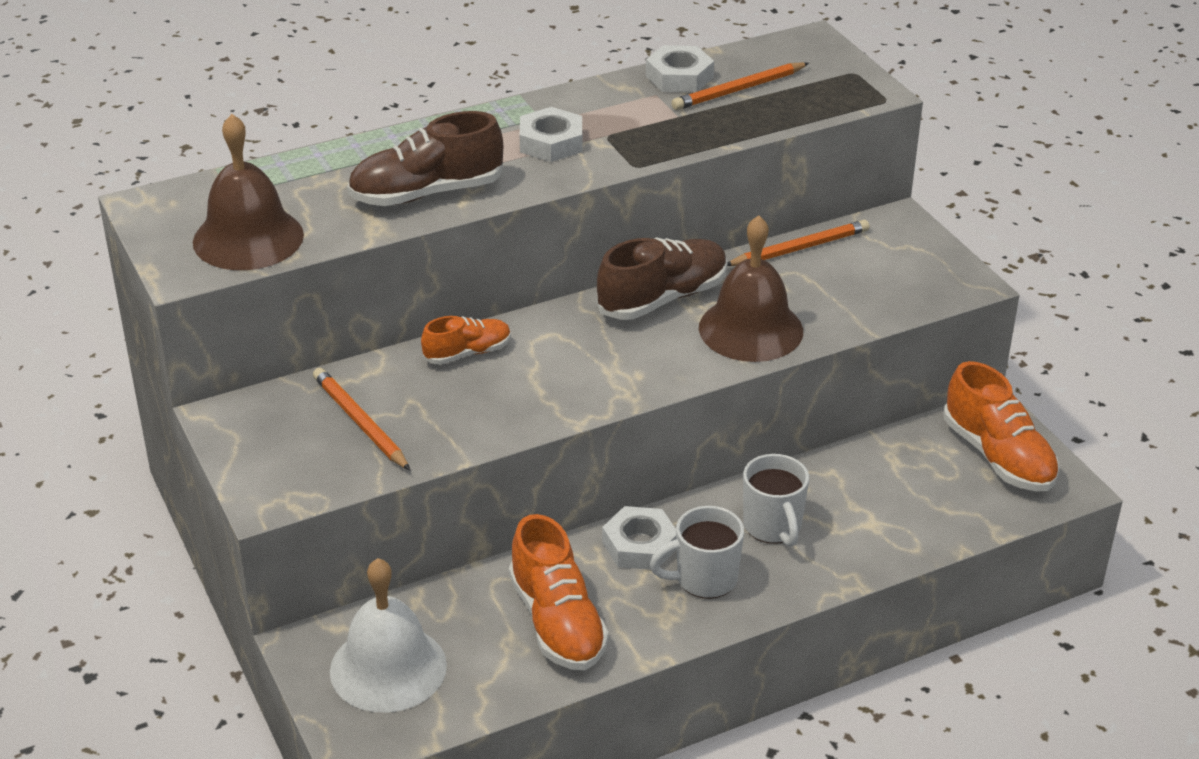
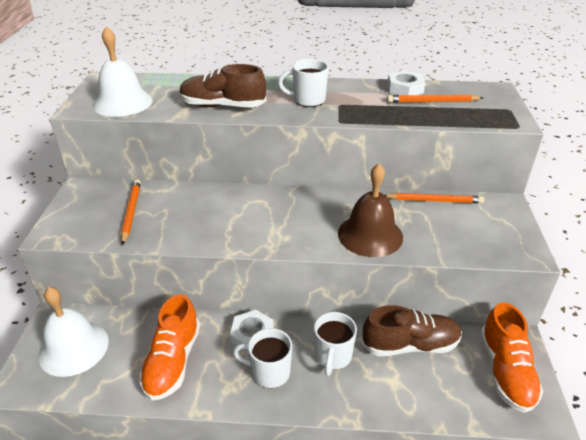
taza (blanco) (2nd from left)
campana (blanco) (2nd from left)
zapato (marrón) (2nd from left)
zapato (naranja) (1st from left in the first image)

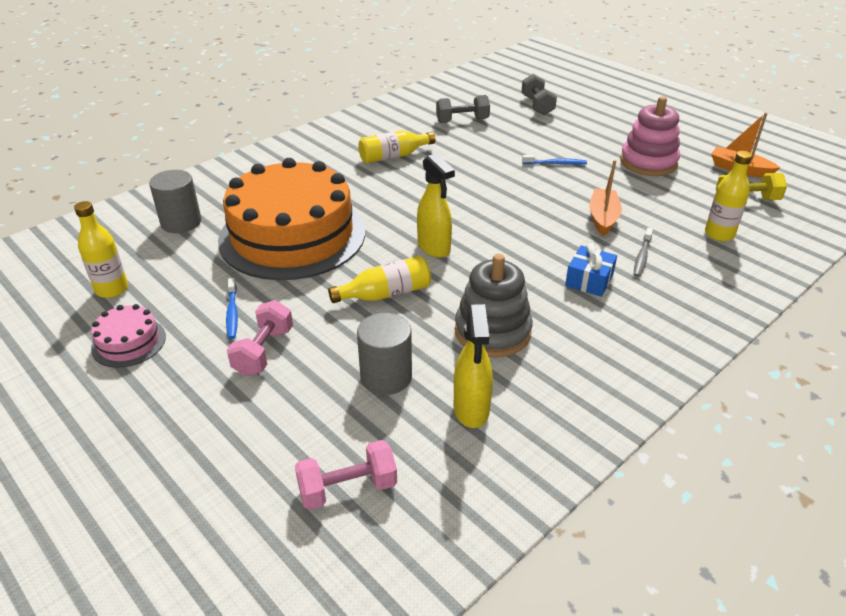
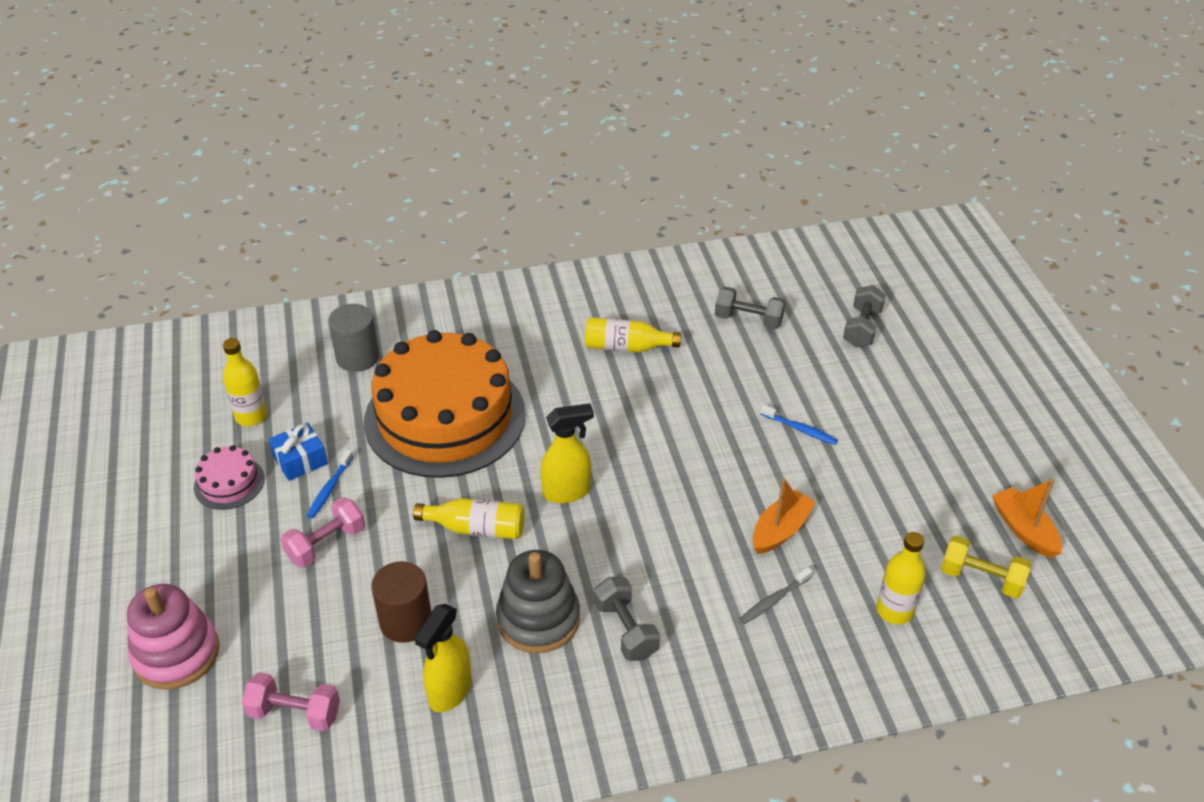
juguete apilable (rosa)
pulverizador (amarillo) (2nd from left)
regalo (azul)
cilindro (marrón)
mancuerna (gris) (1st from left)

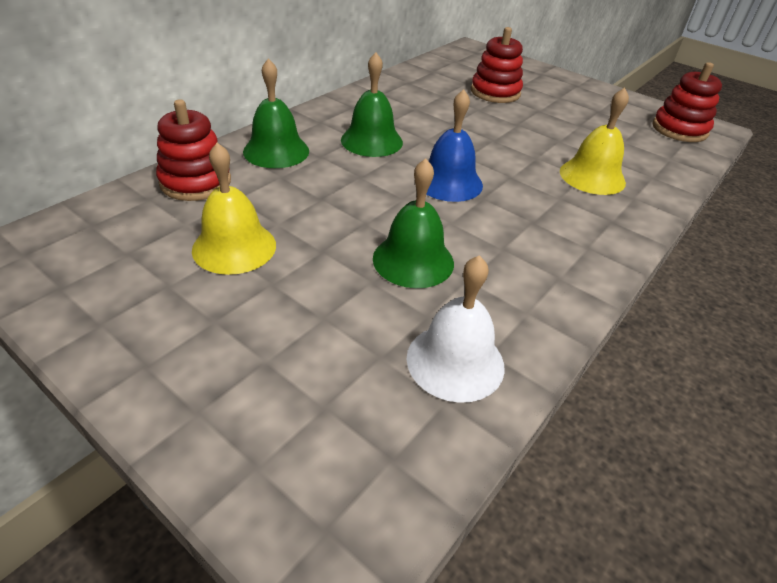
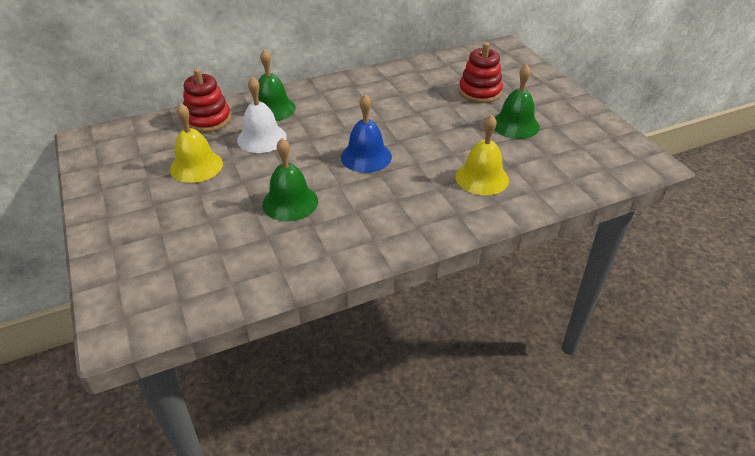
campana (verde) (3rd from left)
juguete apilable (rojo) (3rd from left in the first image)
campana (blanco)

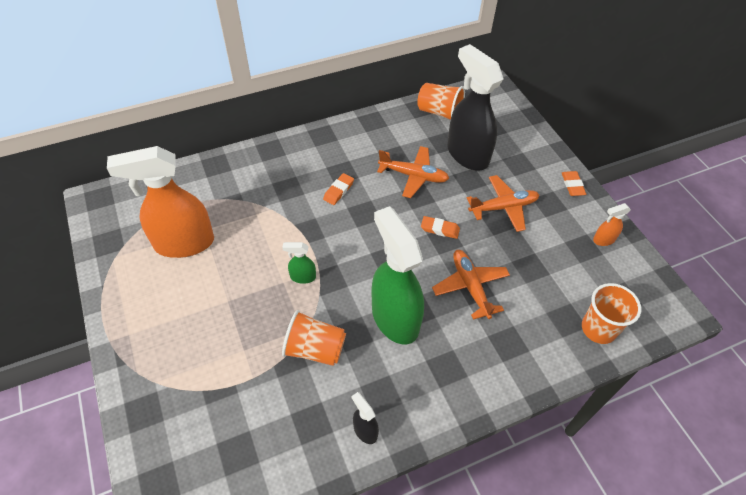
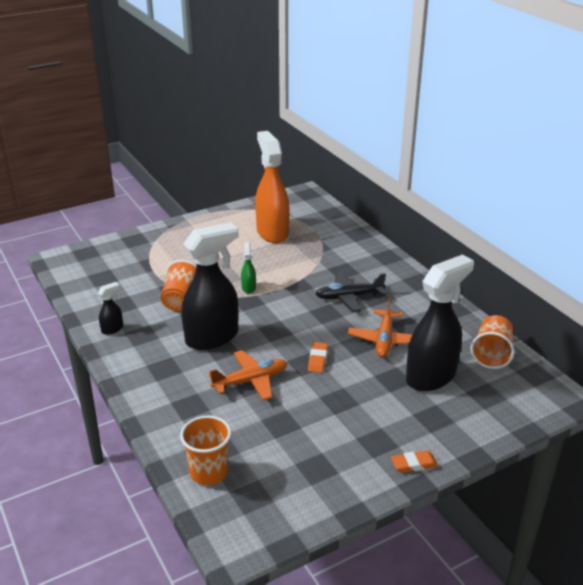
avión (negro)
avión (naranja) (3rd from left in the first image)
pulverizador (naranja) (2nd from left in the first image)
pulverizador (negro) (2nd from left)

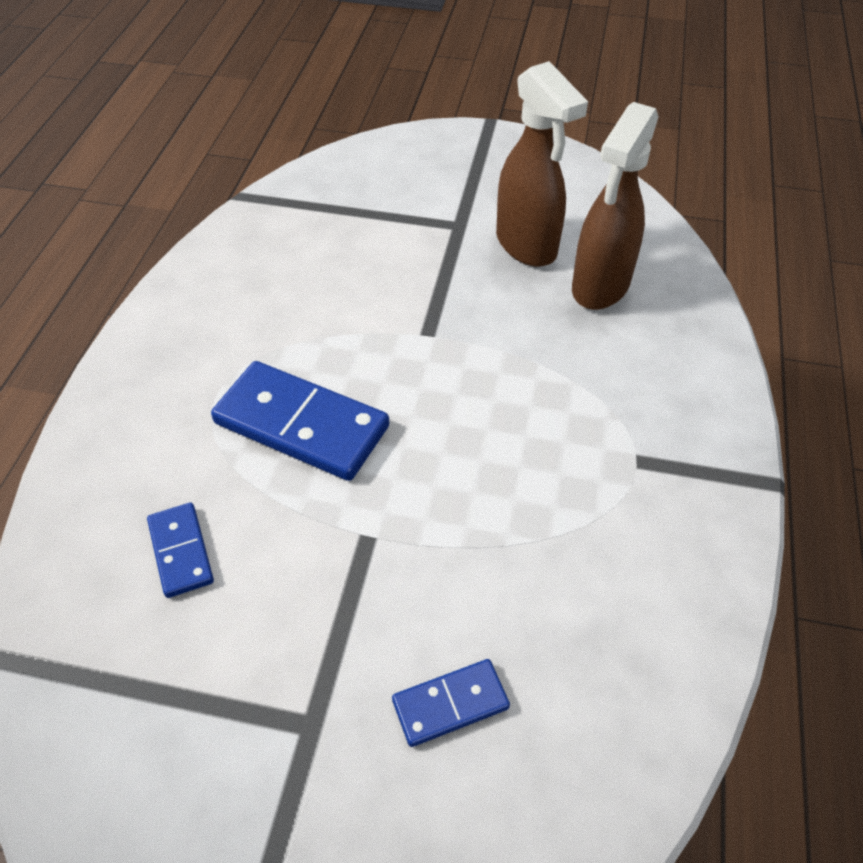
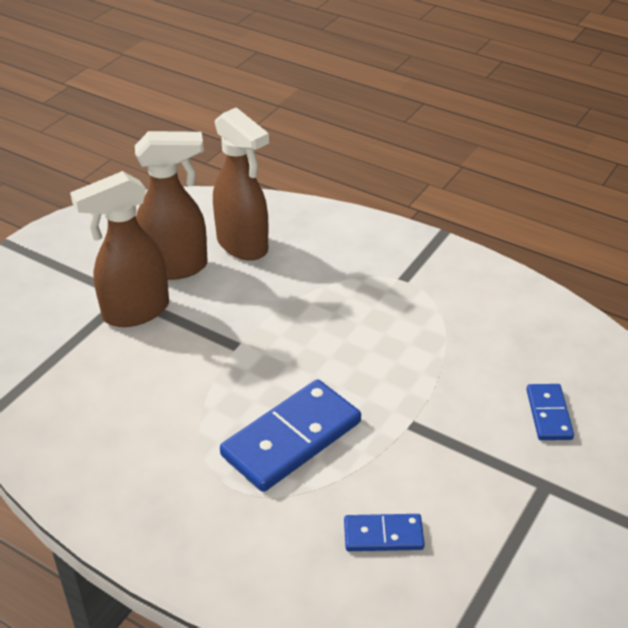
pulverizador (marrón) (1st from left)

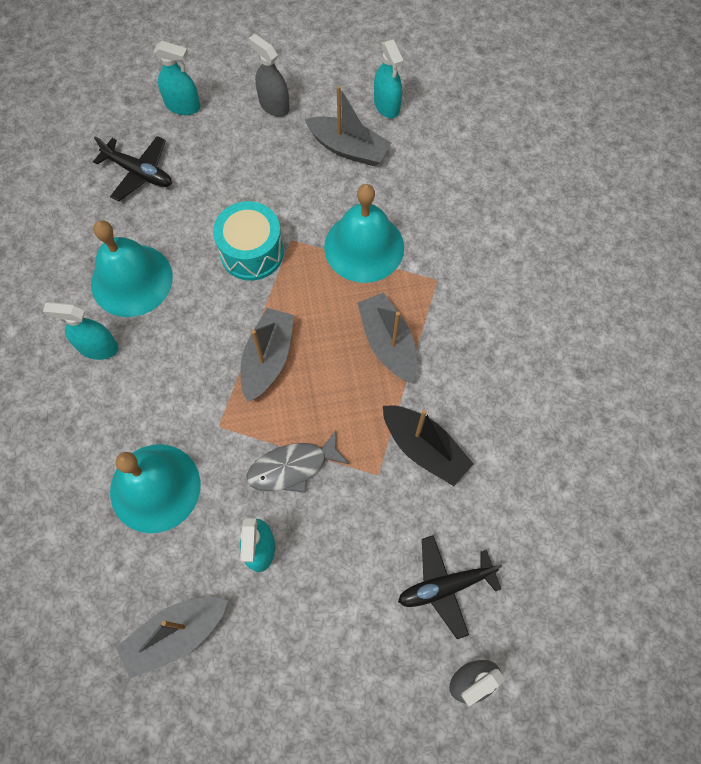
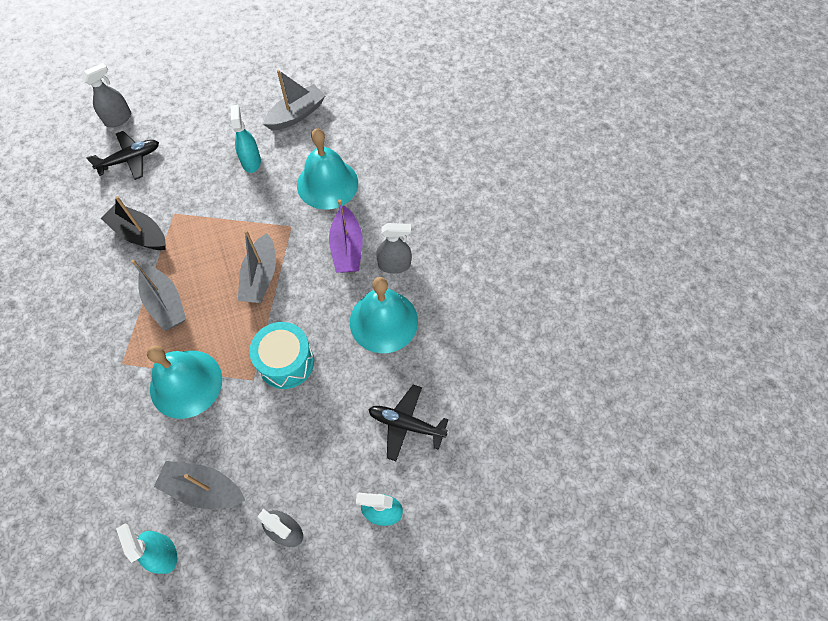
pulverizador (gris) (3rd from left)
pez (gris)
barco (morado)

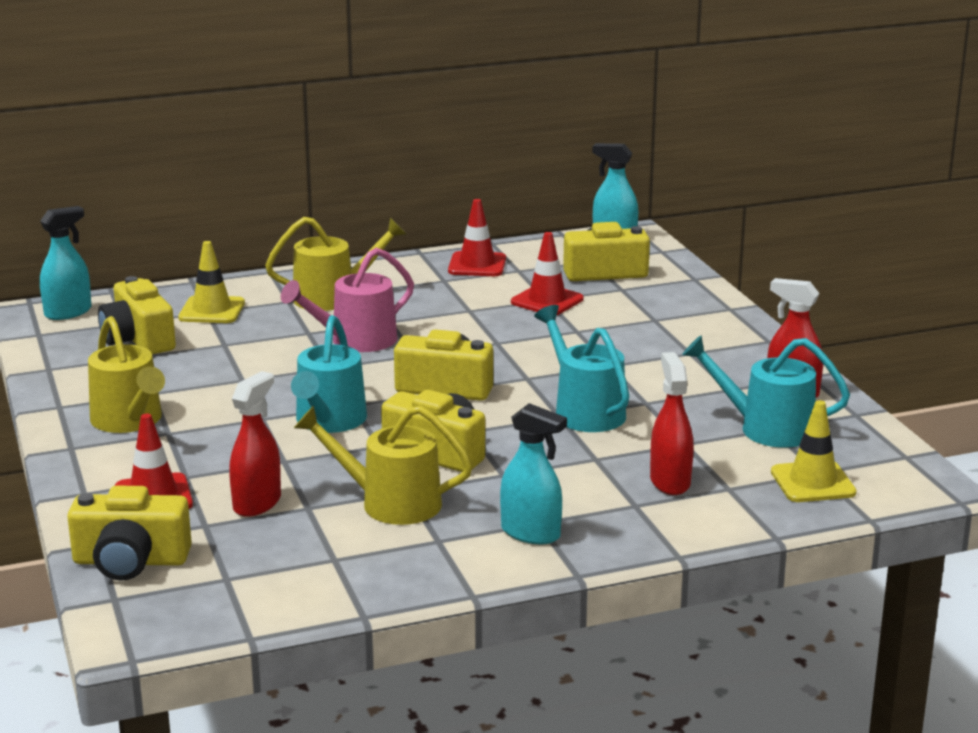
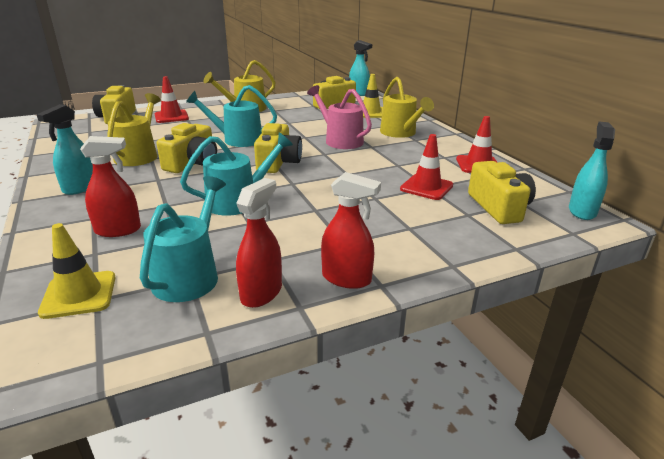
pulverizador (rojo) (3rd from left)

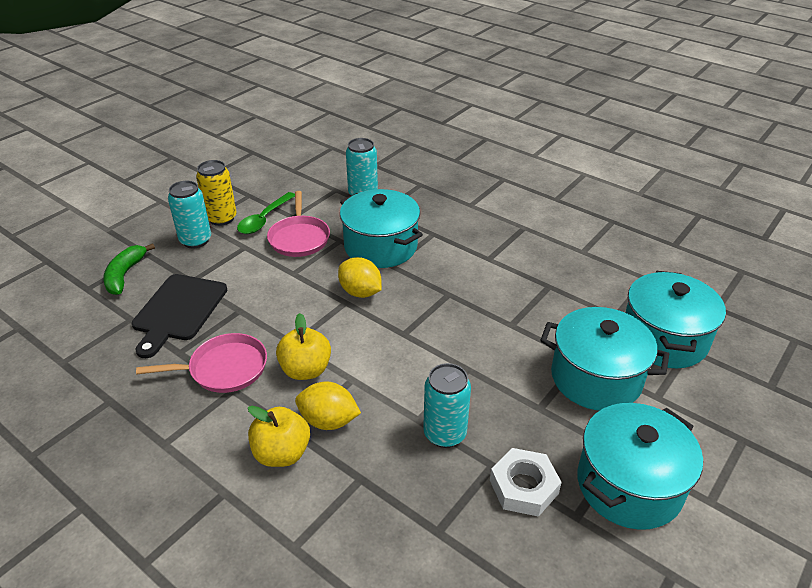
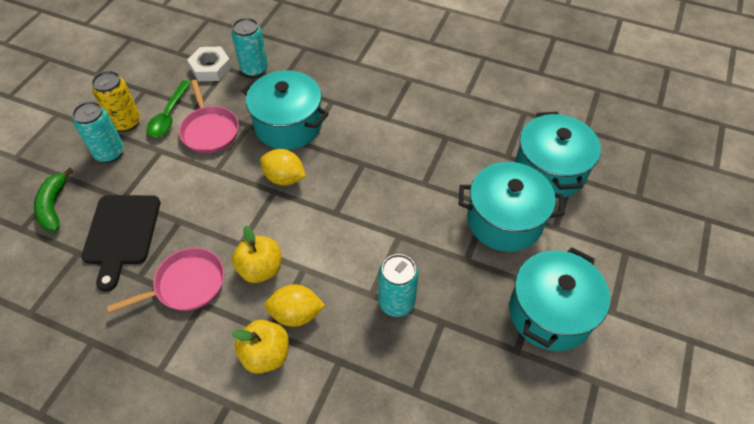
tuerca (blanco)

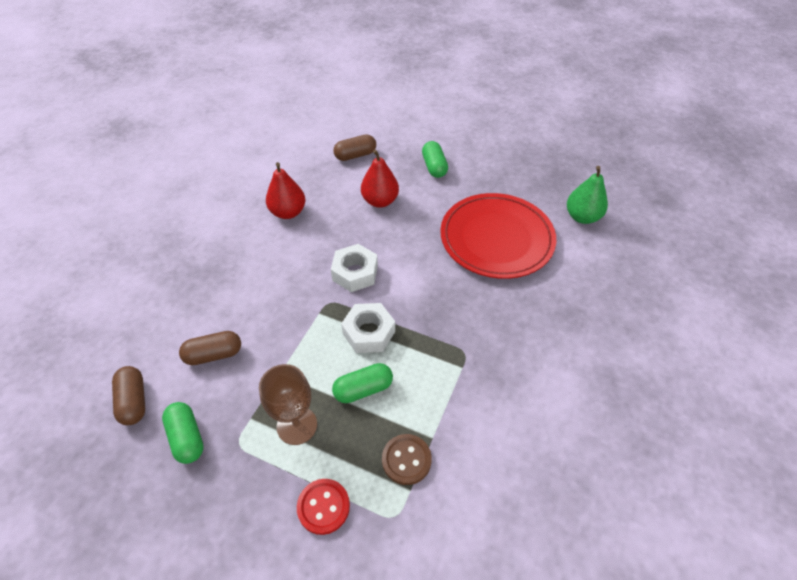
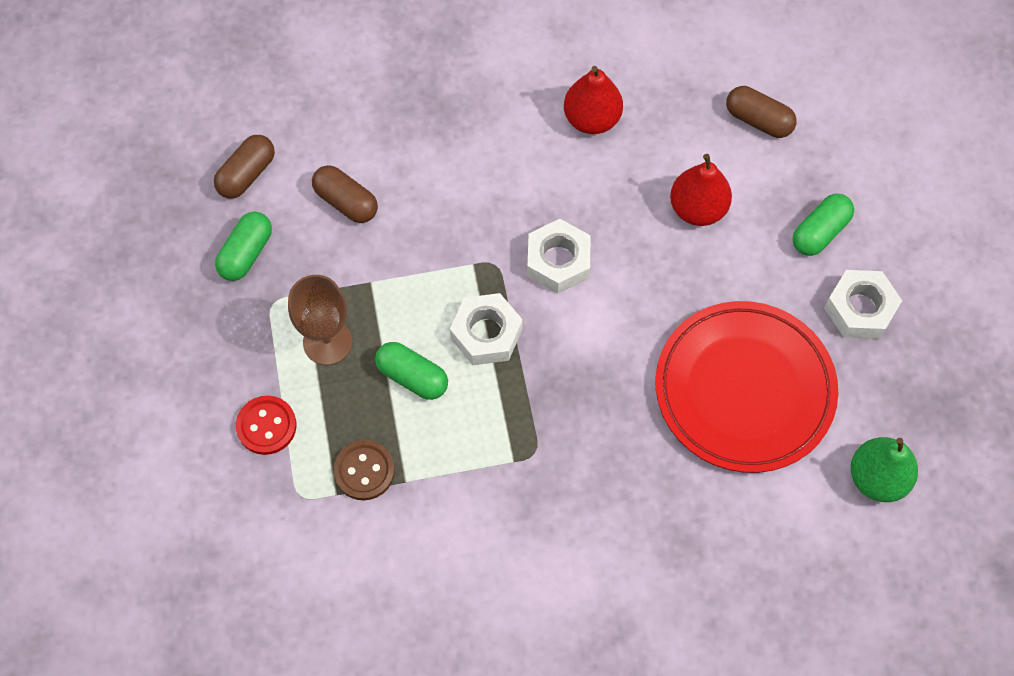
tuerca (blanco) (3rd from left)

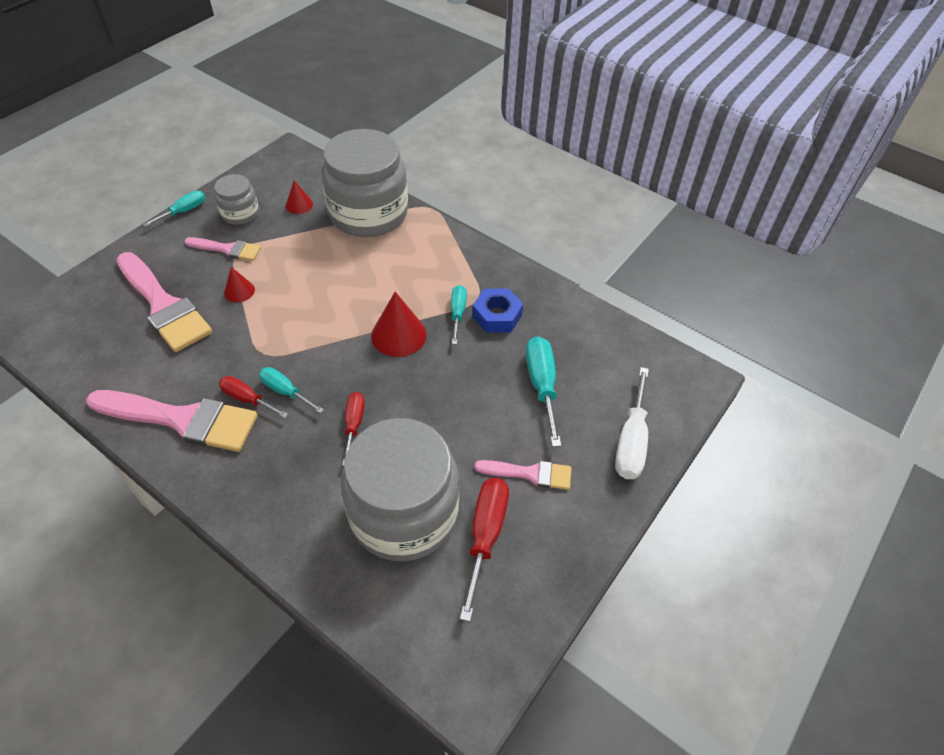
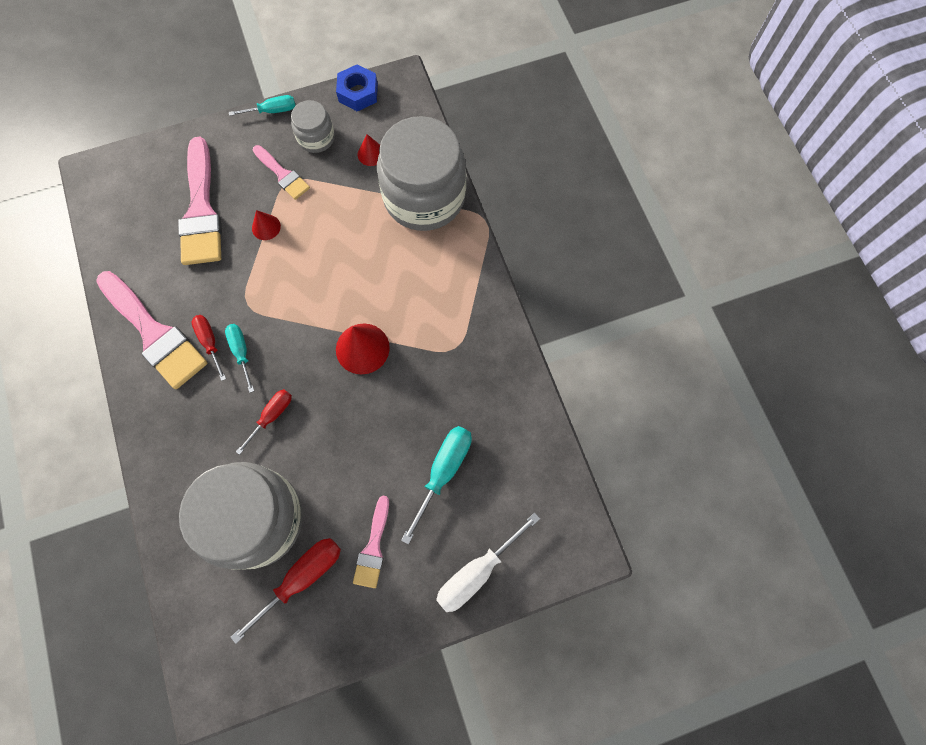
destornillador (turquesa) (3rd from left in the first image)
tuerca (azul)
pincel (rosa) (4th from left)

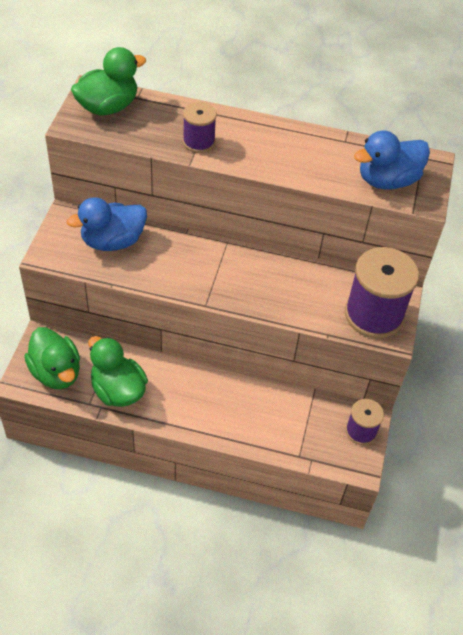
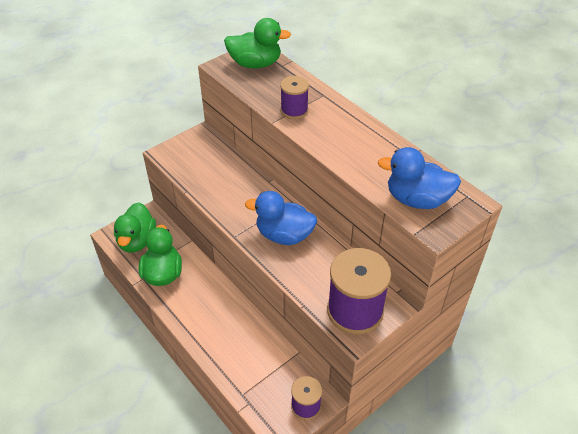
pato (azul) (1st from left)

